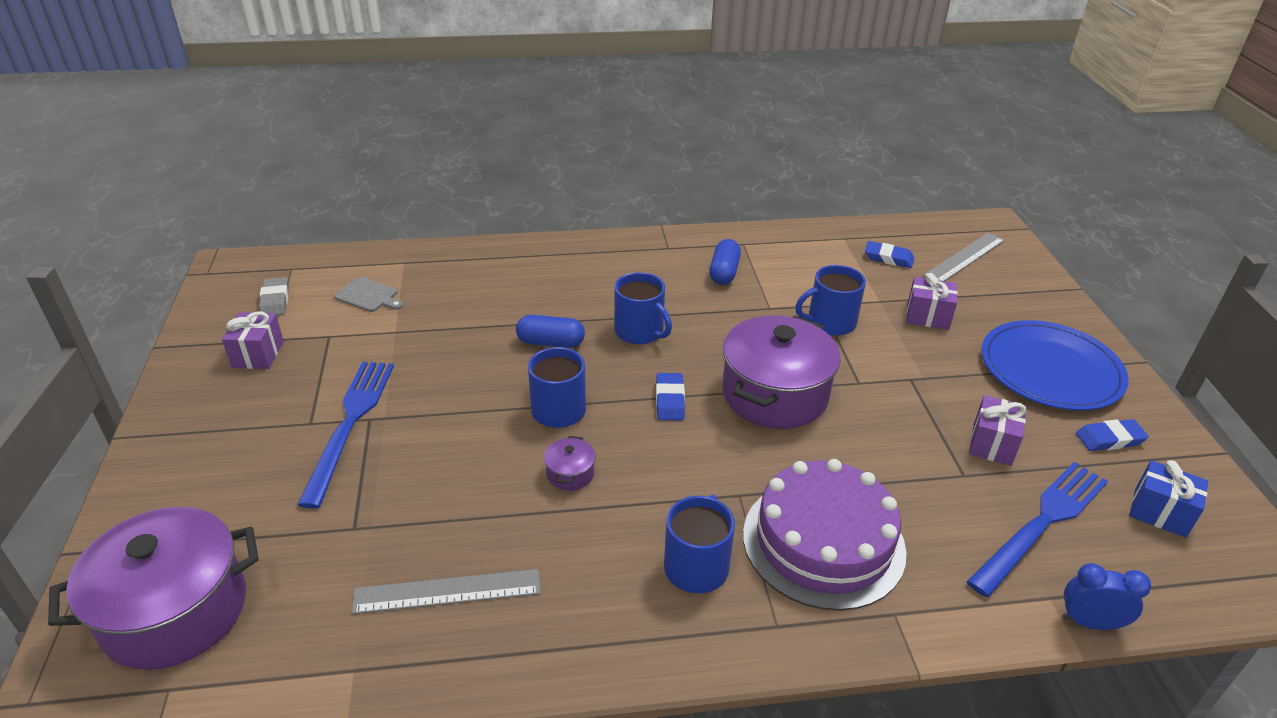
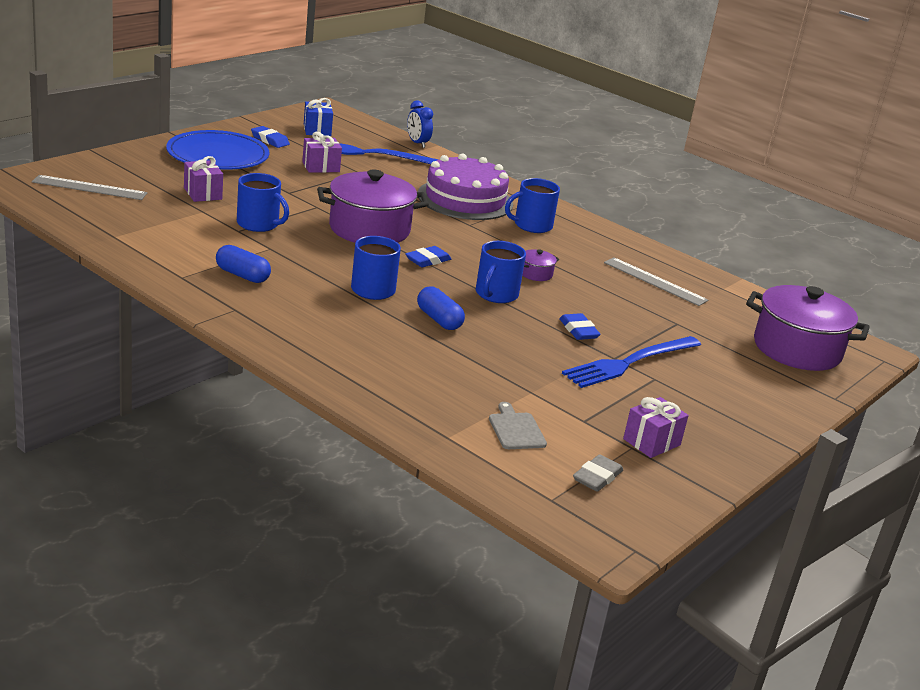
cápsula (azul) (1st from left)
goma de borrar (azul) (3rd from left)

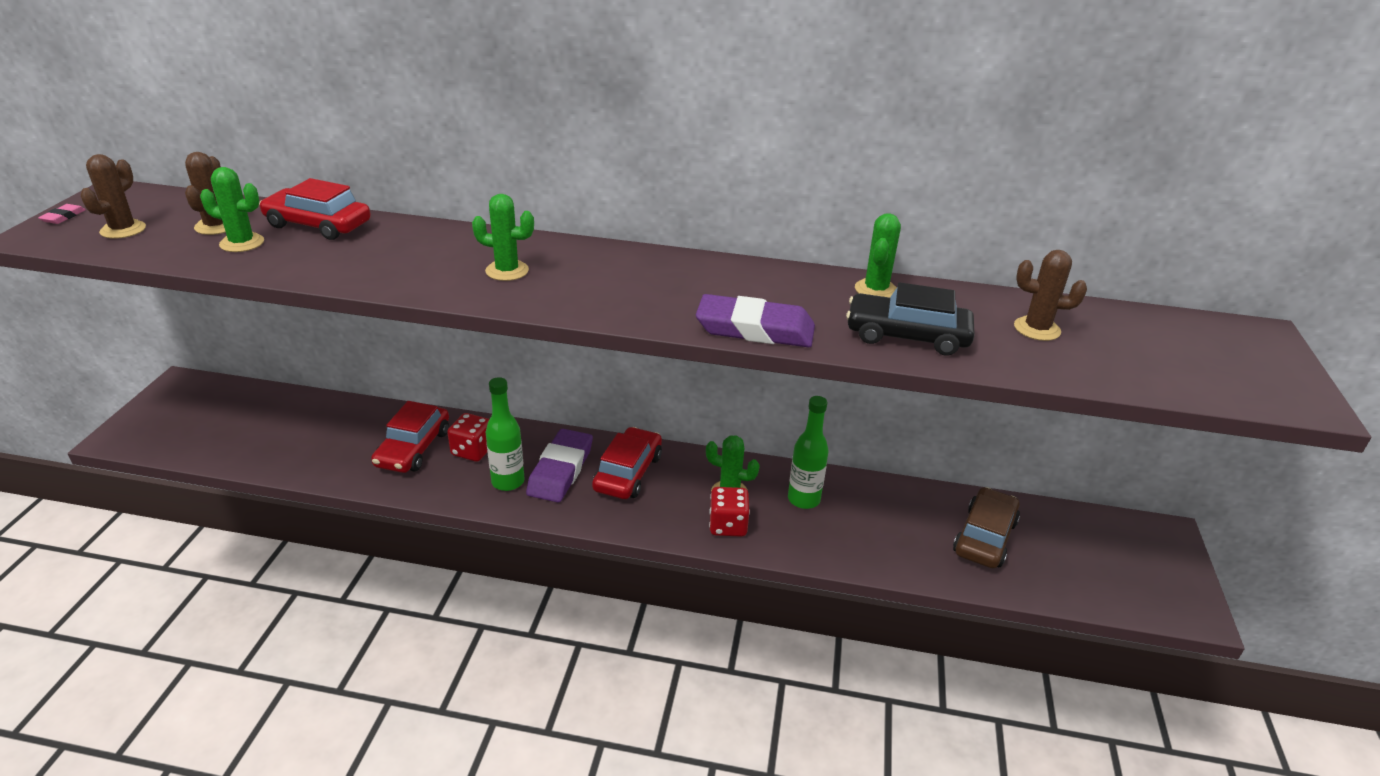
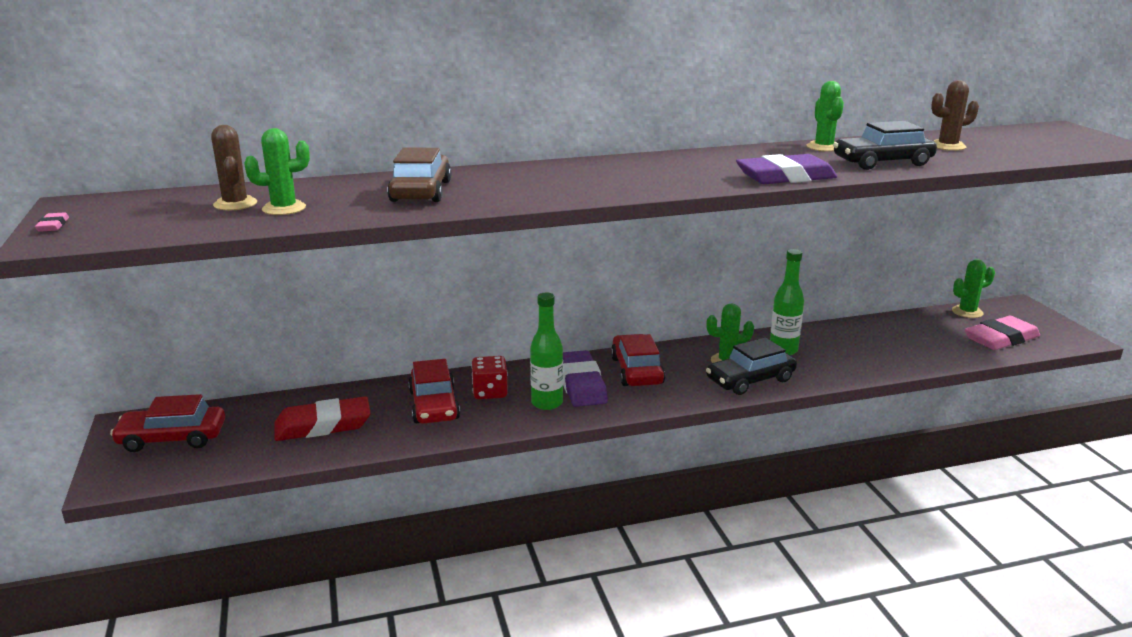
cactus (marrón) (1st from left in the first image)
coche (rojo) (1st from left)
cactus (verde) (4th from left)
coche (negro) (1st from left)
coche (marrón)
goma de borrar (rosa) (2nd from left)
goma de borrar (rojo)

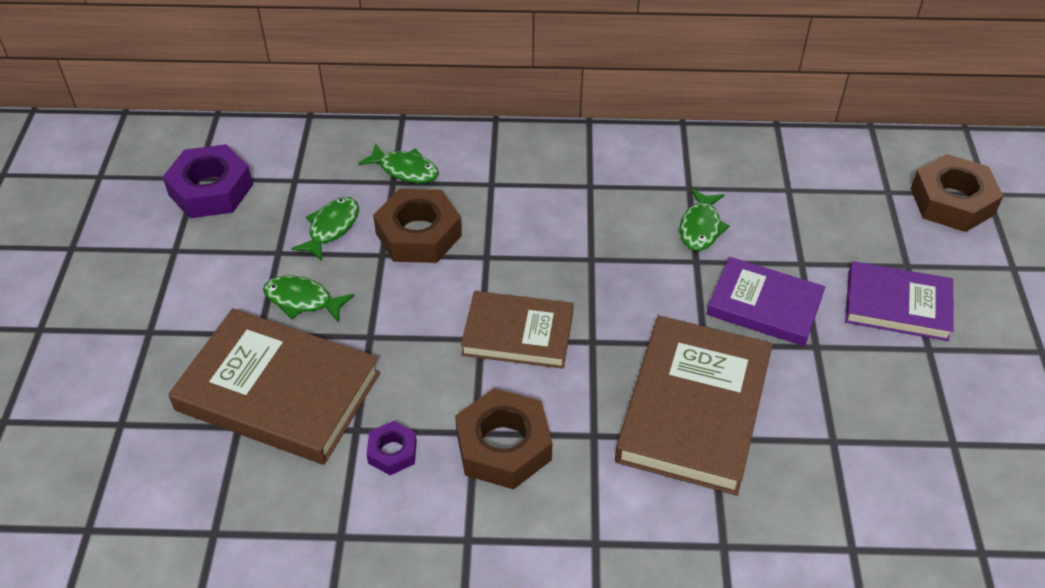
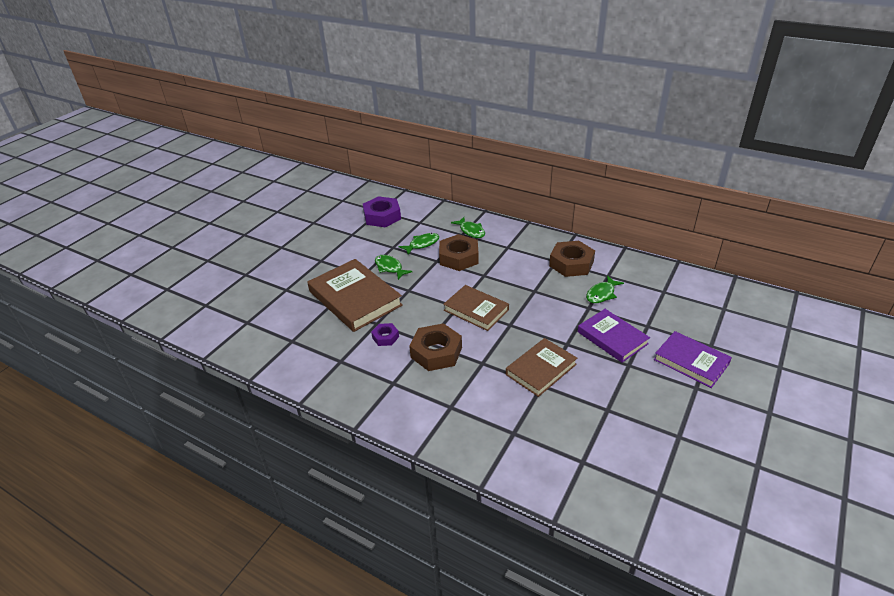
tuerca (marrón) (3rd from left)
libro (marrón) (3rd from left)

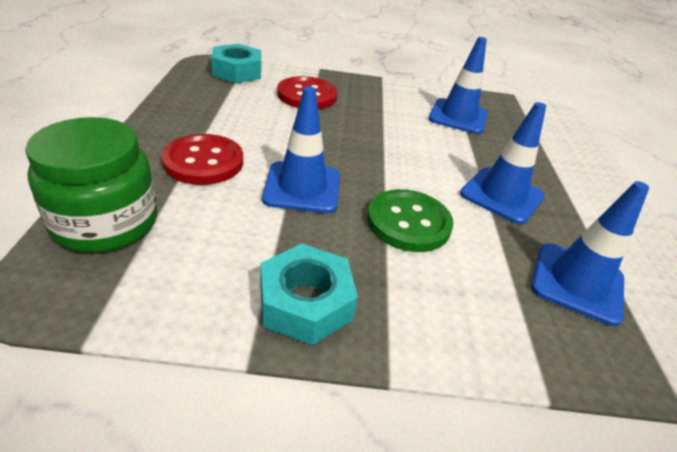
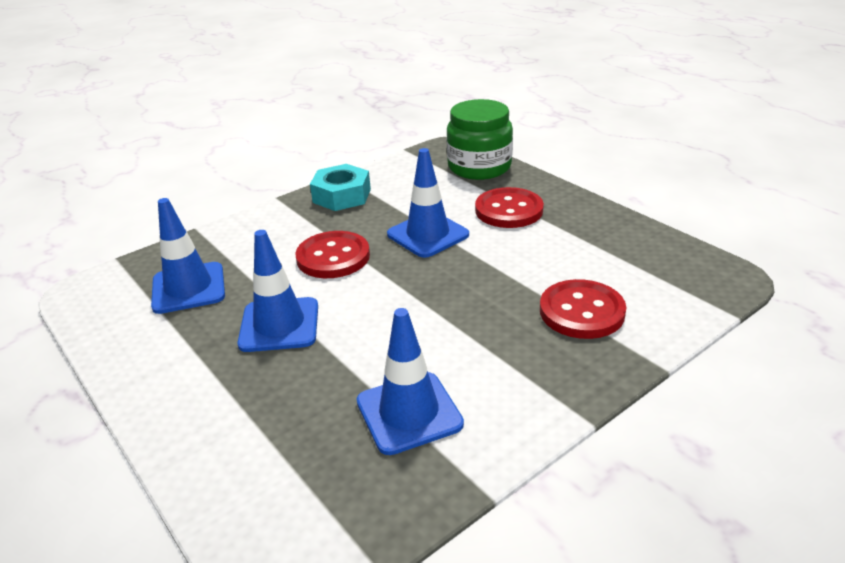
tuerca (turquesa) (1st from left in the first image)
botón (rojo) (1st from left)

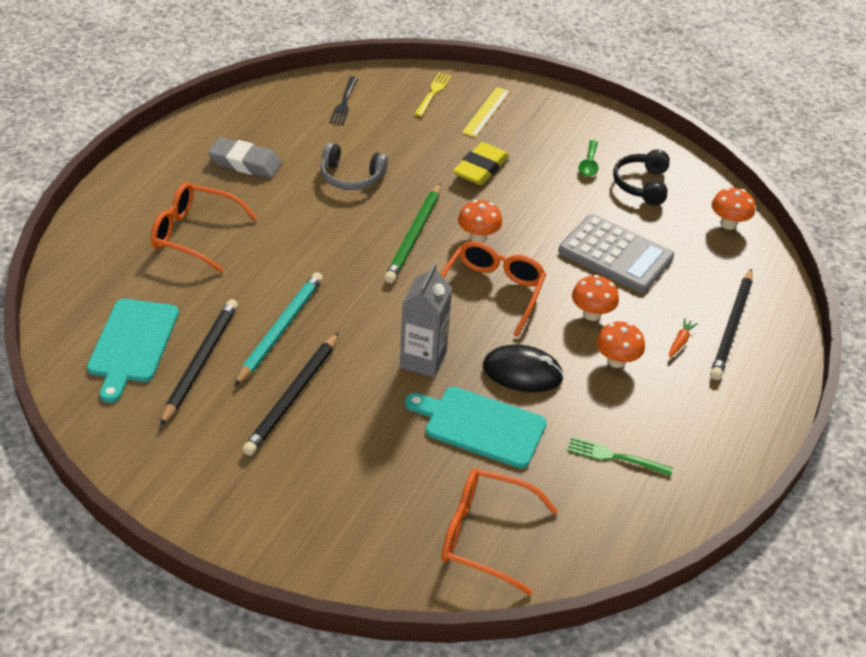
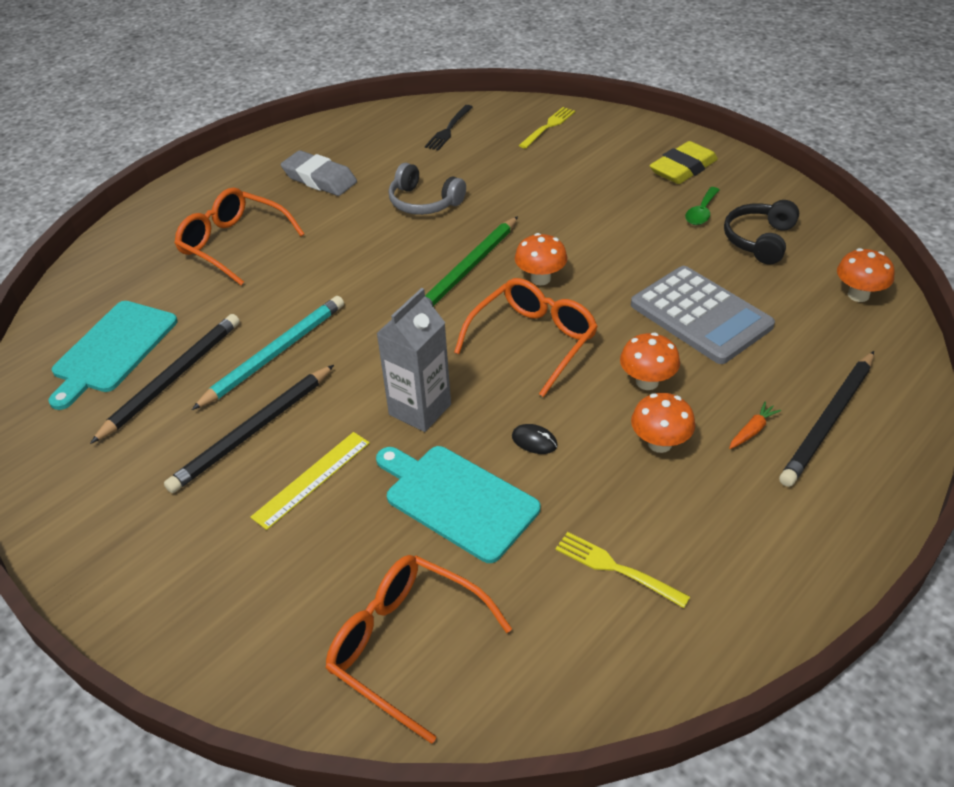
regla (amarillo)
goma de borrar (amarillo)
ratón (negro)
tenedor (amarillo) (2nd from left)

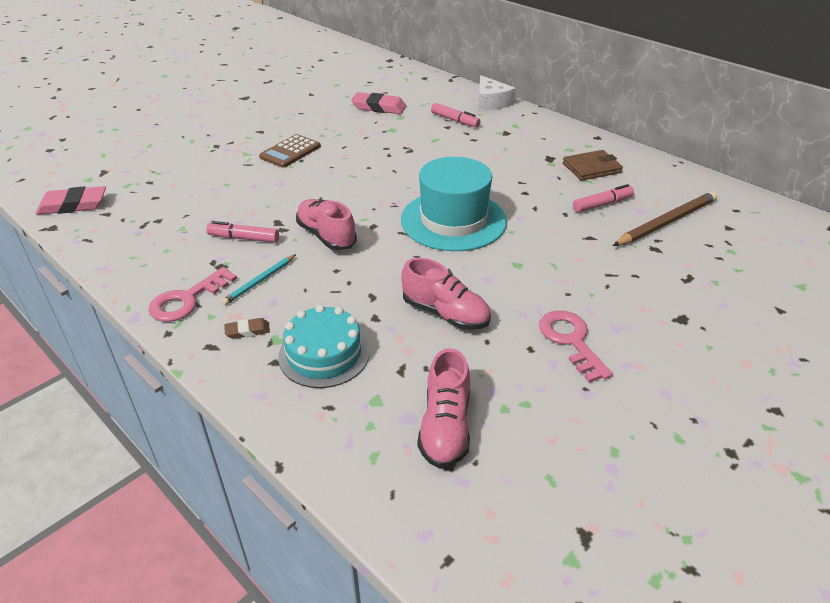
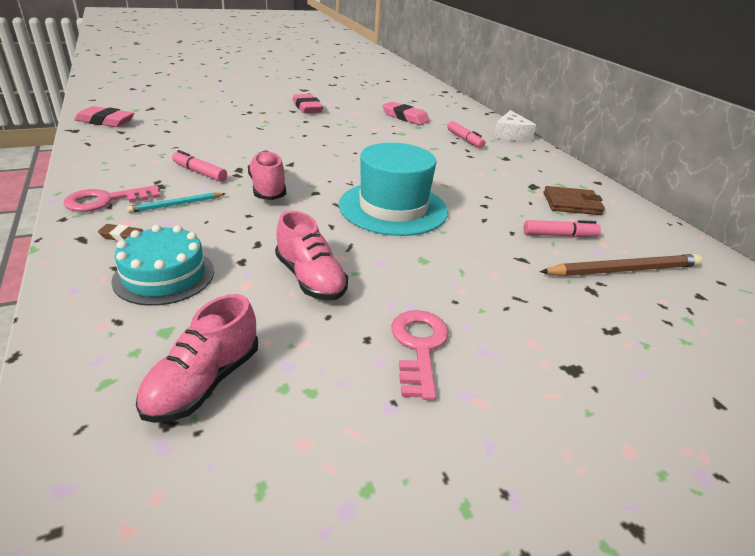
calculadora (marrón)
goma de borrar (rosa) (2nd from left)

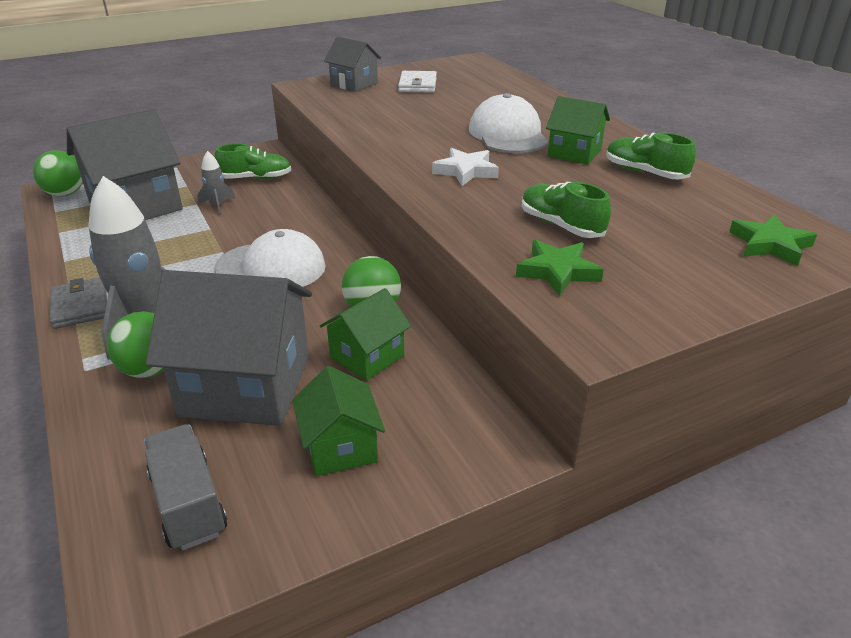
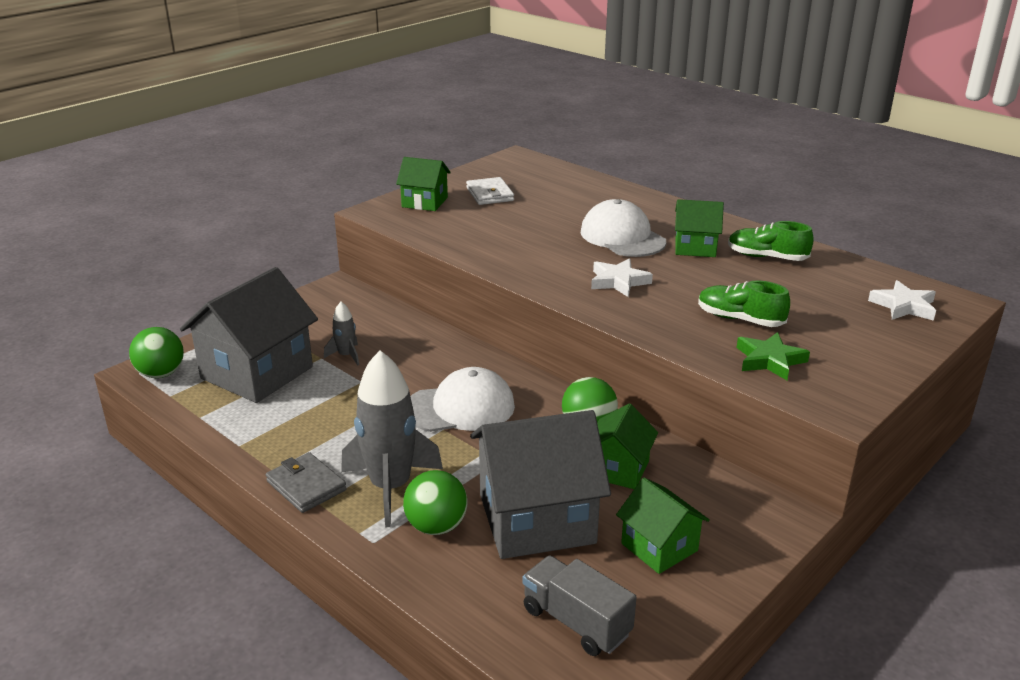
casa (verde) (1st from left)
zapato (verde) (1st from left in the first image)
estrella (blanco) (2nd from left)

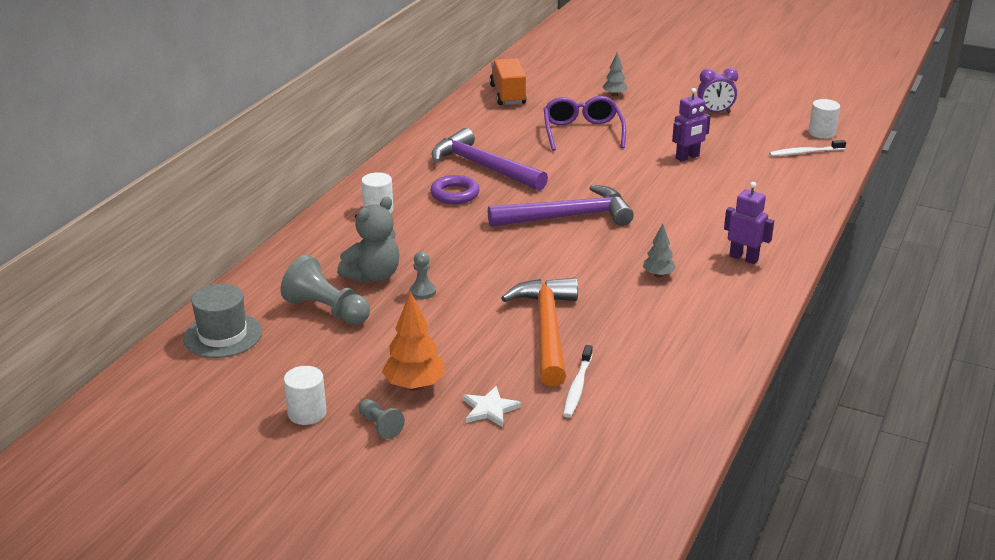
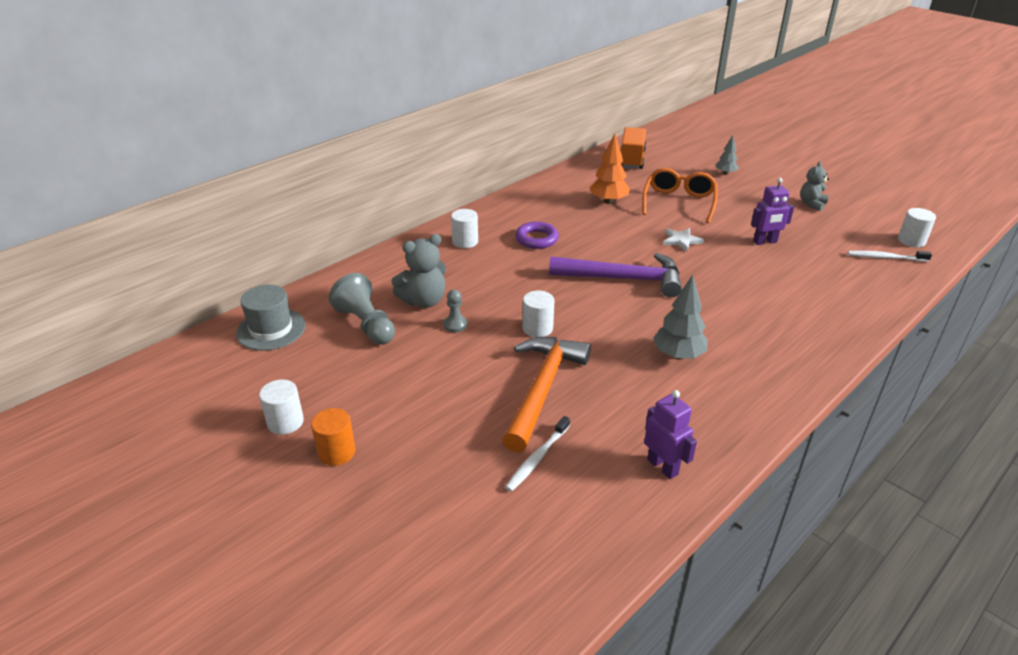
osito (gris) (2nd from left)
gafas (naranja)
martillo (morado) (1st from left in the first image)
robot (morado) (1st from left)
árbol (gris) (1st from left)
árbol (naranja)
estrella (blanco)
cilindro (naranja)
cilindro (blanco) (3rd from left)

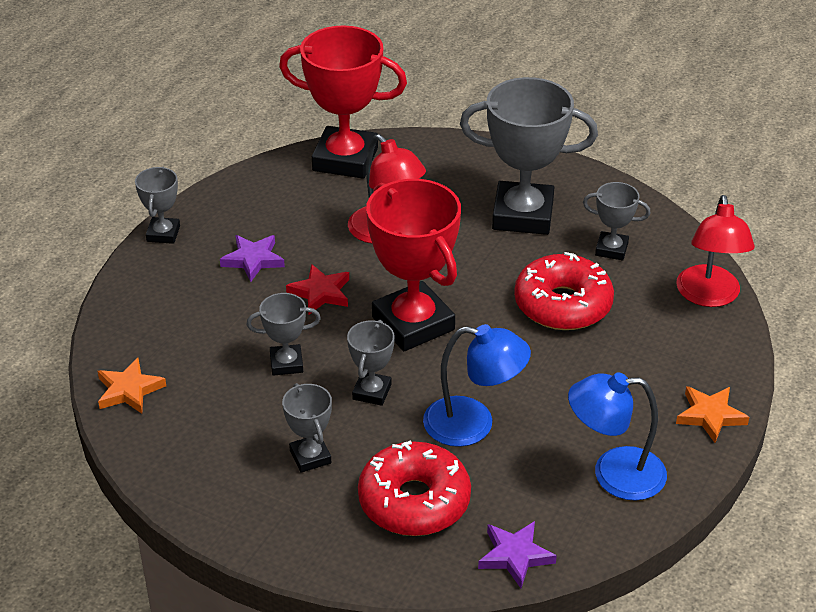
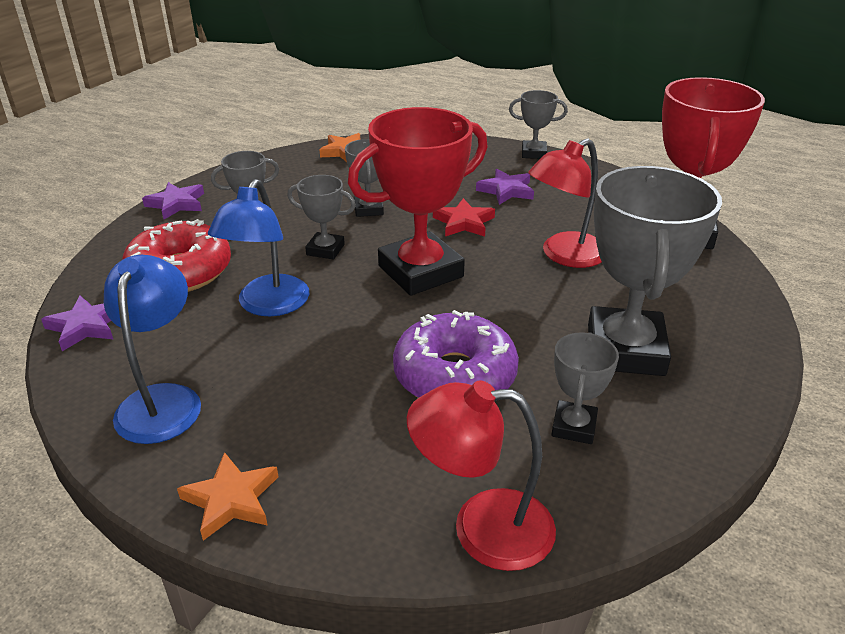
rosquilla (morado)
estrella (morado) (2nd from left)

